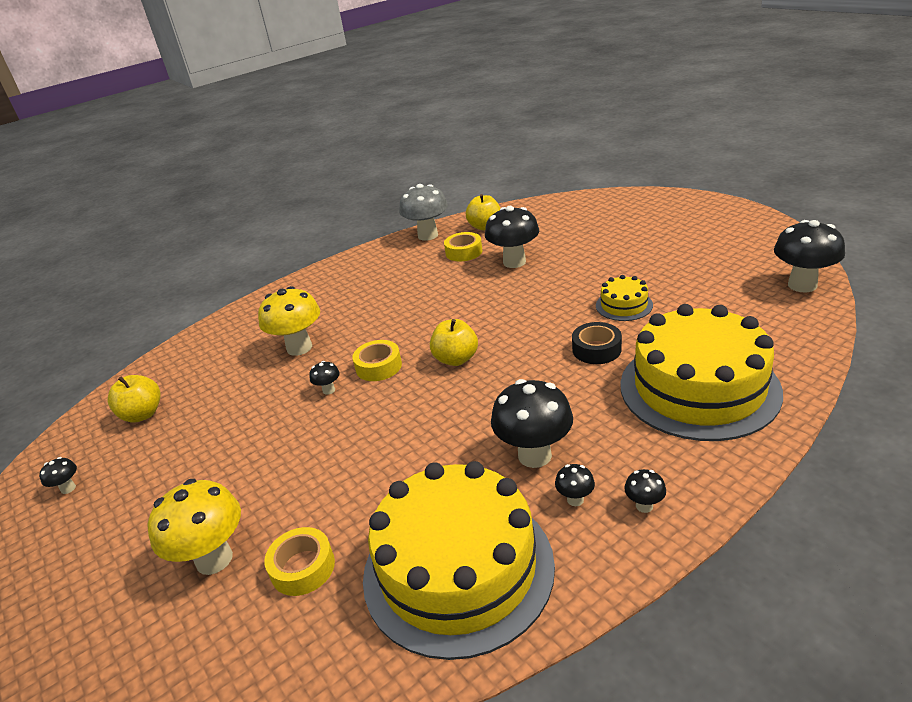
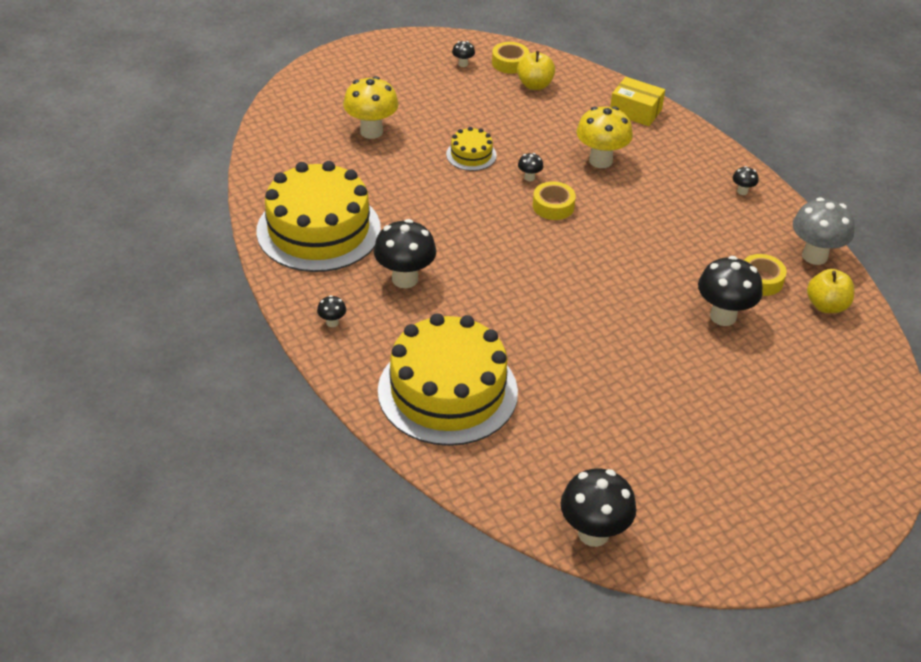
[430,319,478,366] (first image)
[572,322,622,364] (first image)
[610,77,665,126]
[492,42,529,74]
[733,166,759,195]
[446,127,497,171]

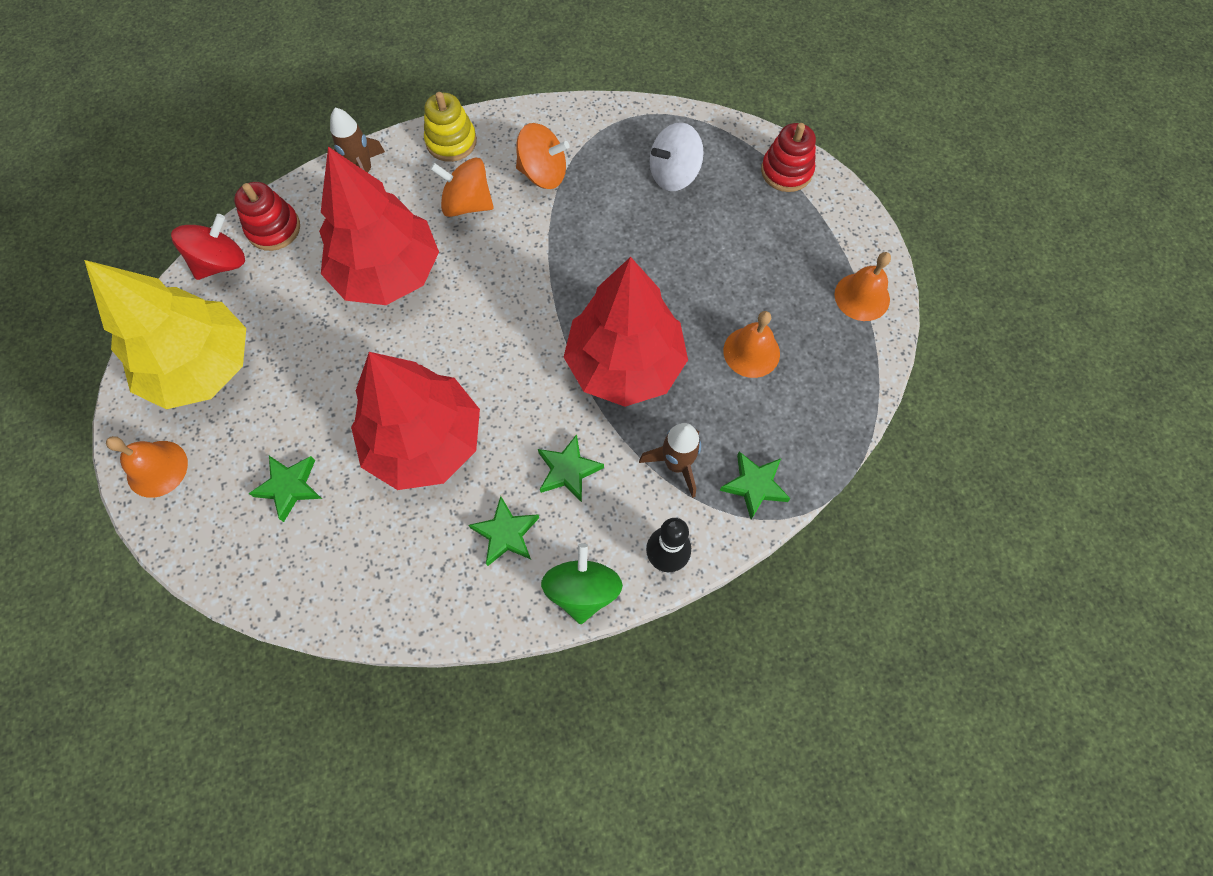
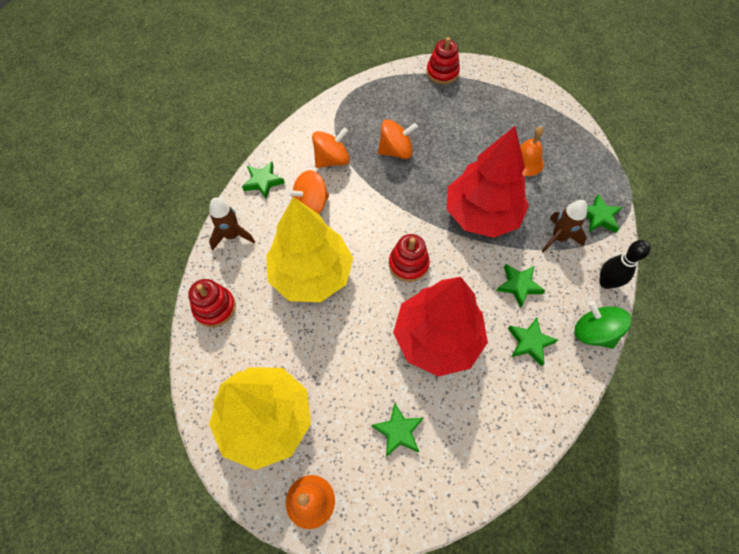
[171,214,245,280] (first image)
[650,122,704,191] (first image)
[835,252,891,321] (first image)
[378,119,418,159]
[389,234,430,282]
[242,162,285,199]
[266,197,353,302]

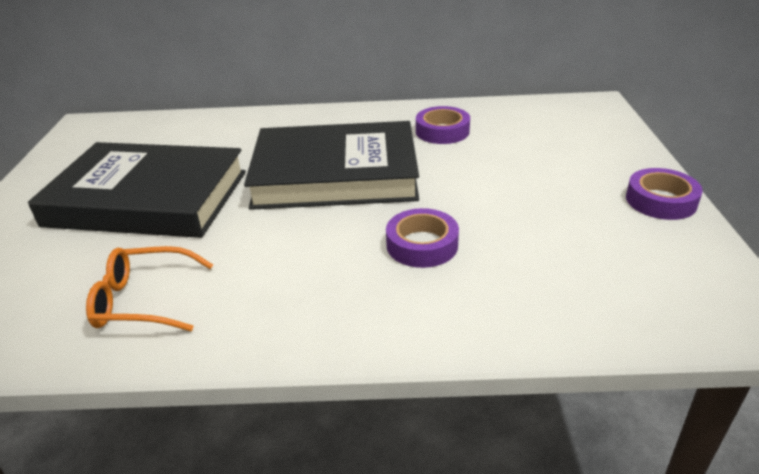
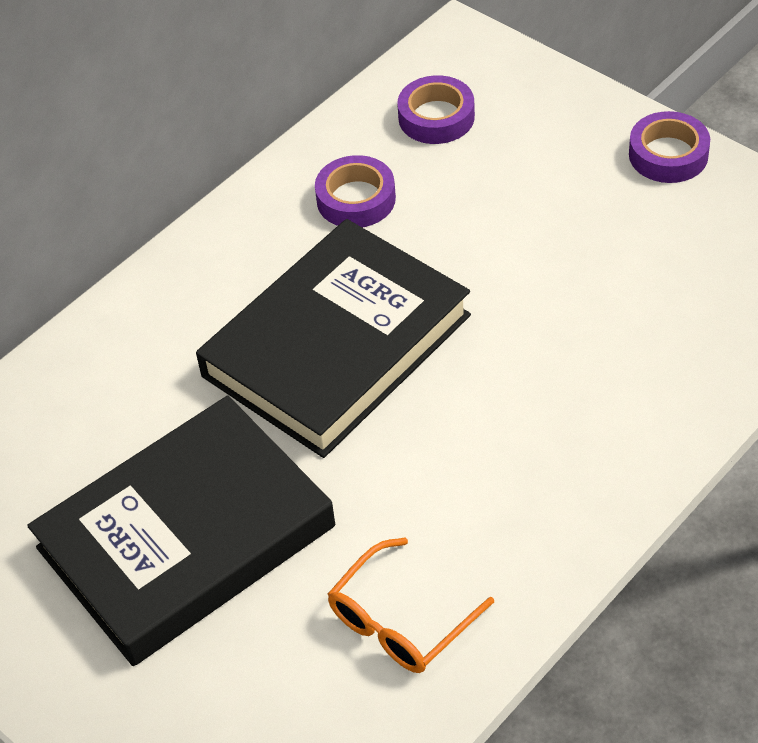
[397,75,475,144]

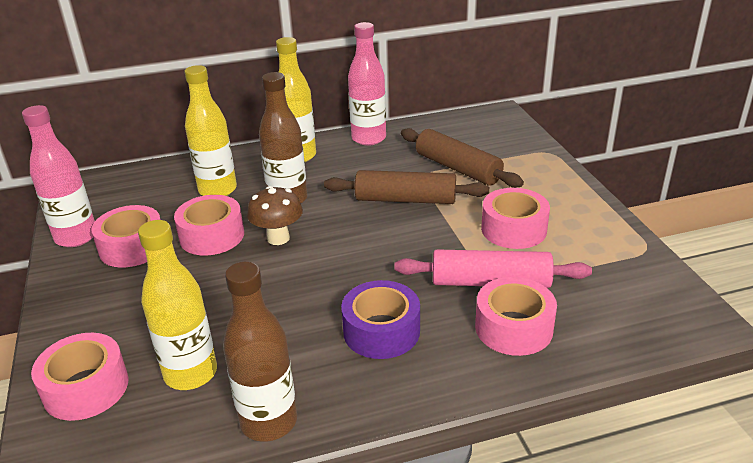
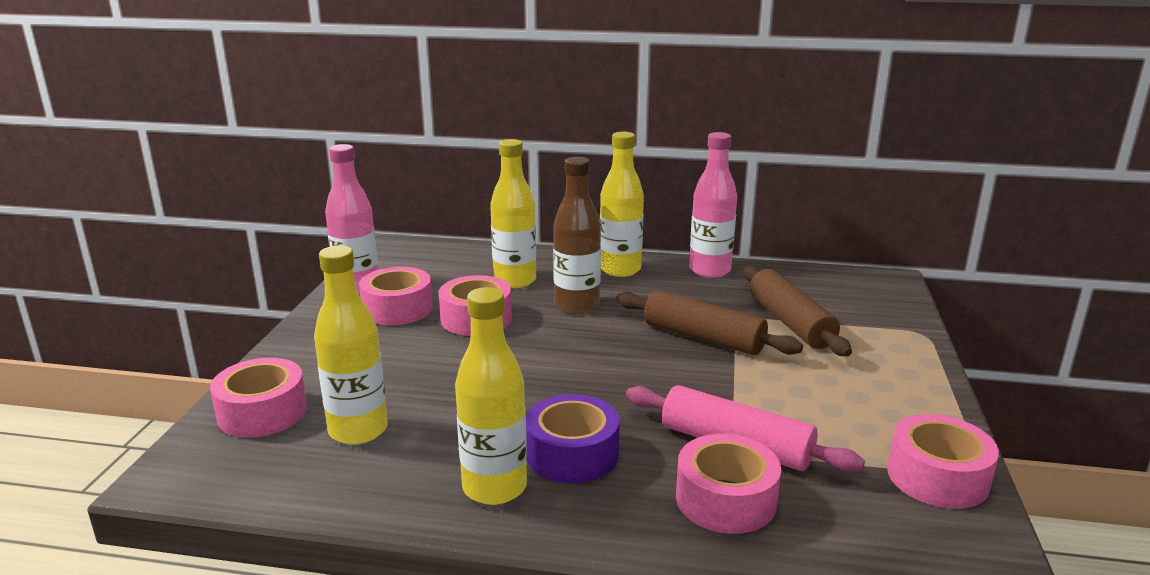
[223,262,297,442] (first image)
[247,186,303,245] (first image)
[455,287,527,505]
[887,414,999,509]

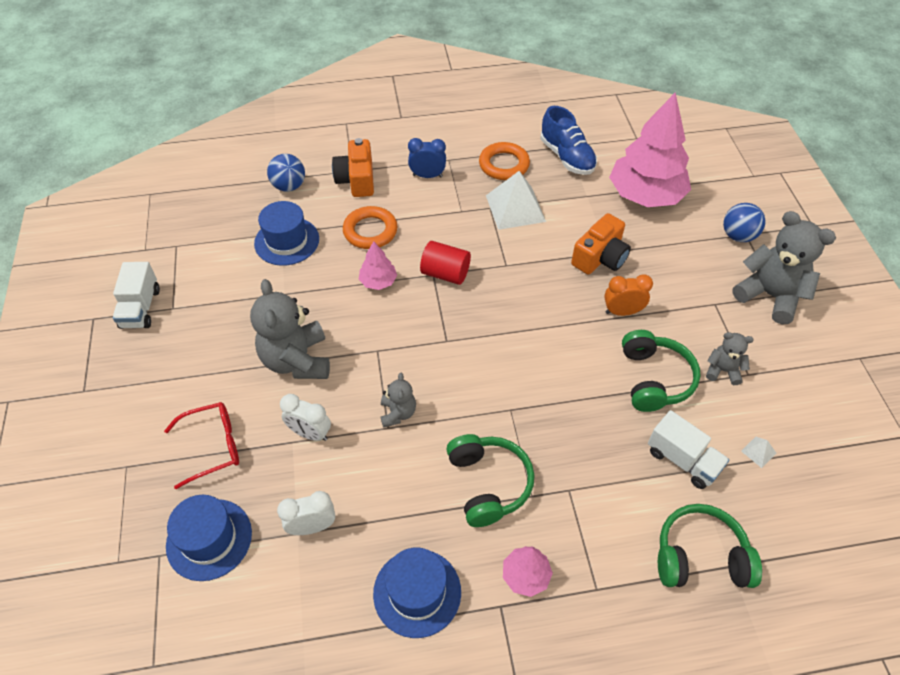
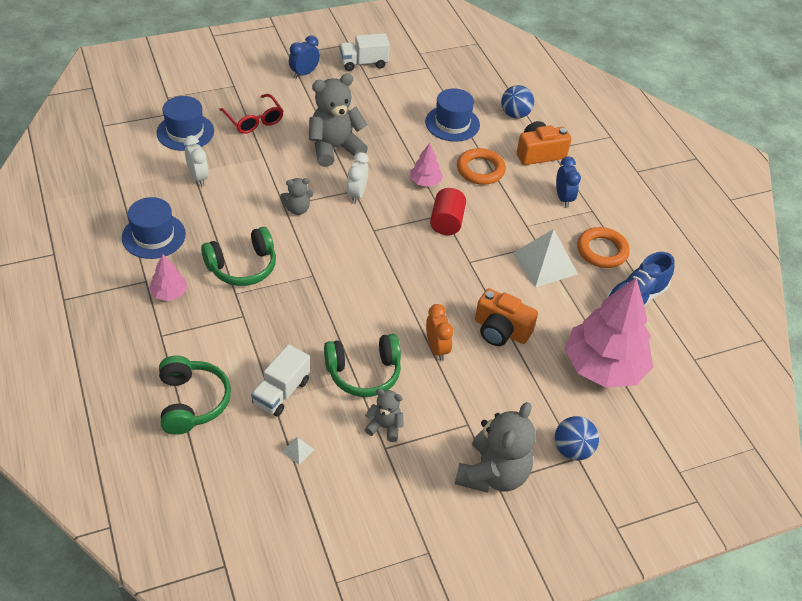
[289,35,320,79]
[347,152,369,204]
[365,389,404,442]

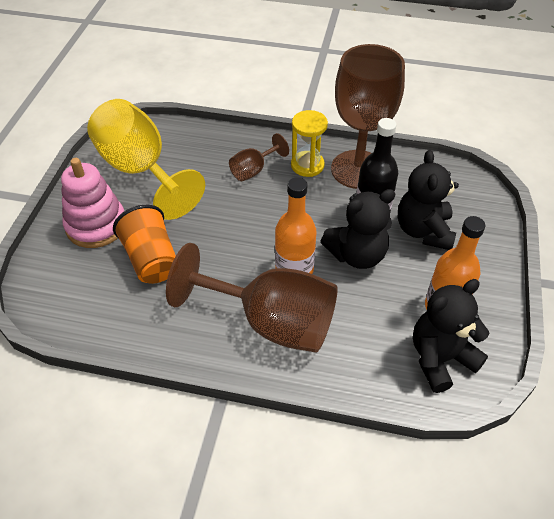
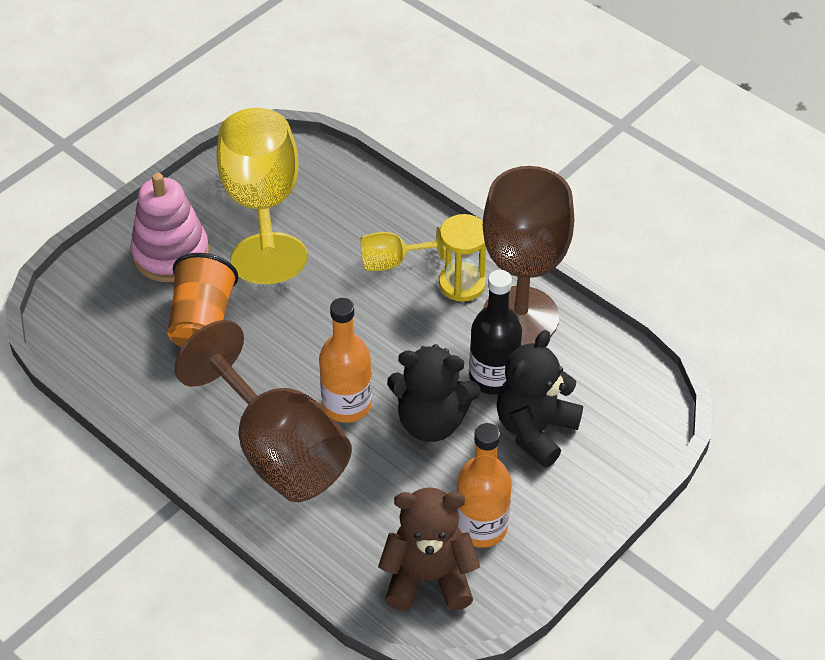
[360,226,445,271]
[378,487,480,611]

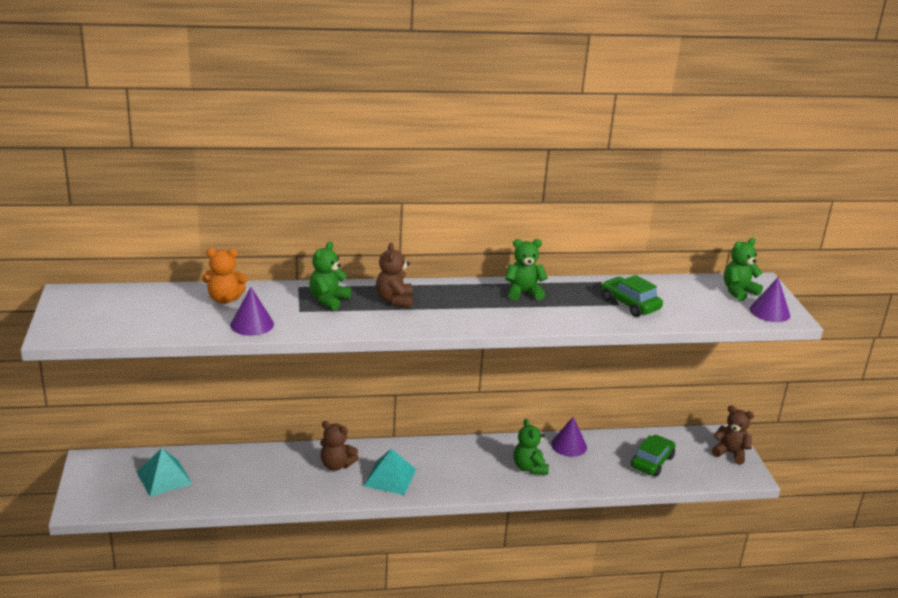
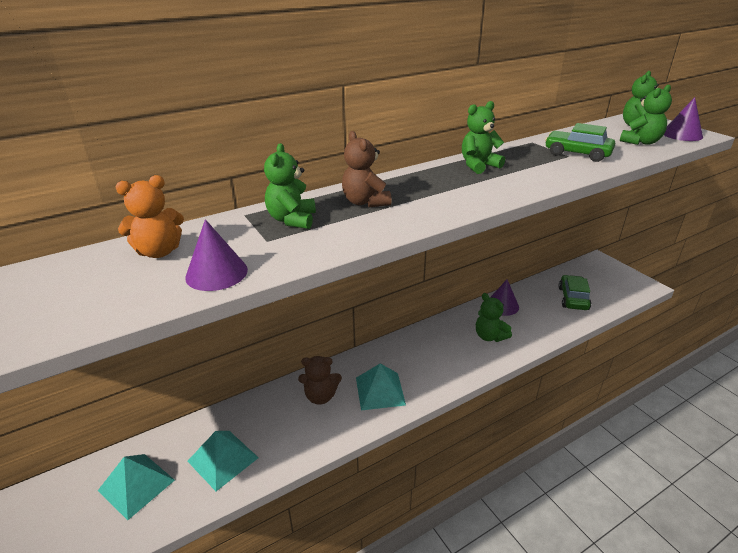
[712,405,754,465] (first image)
[187,431,259,491]
[620,84,672,145]

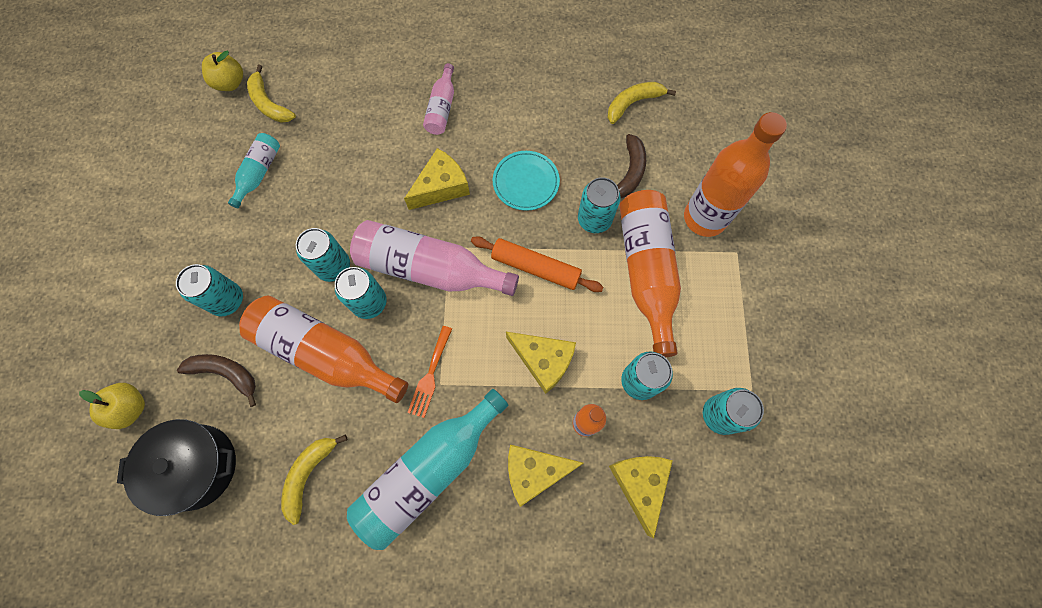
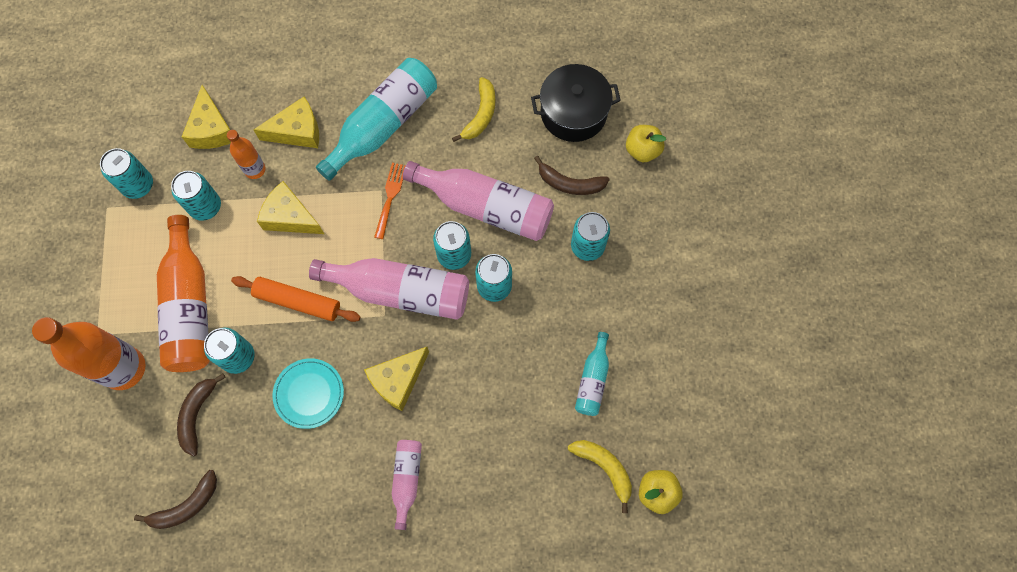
[403,161,554,241]
[134,470,217,529]

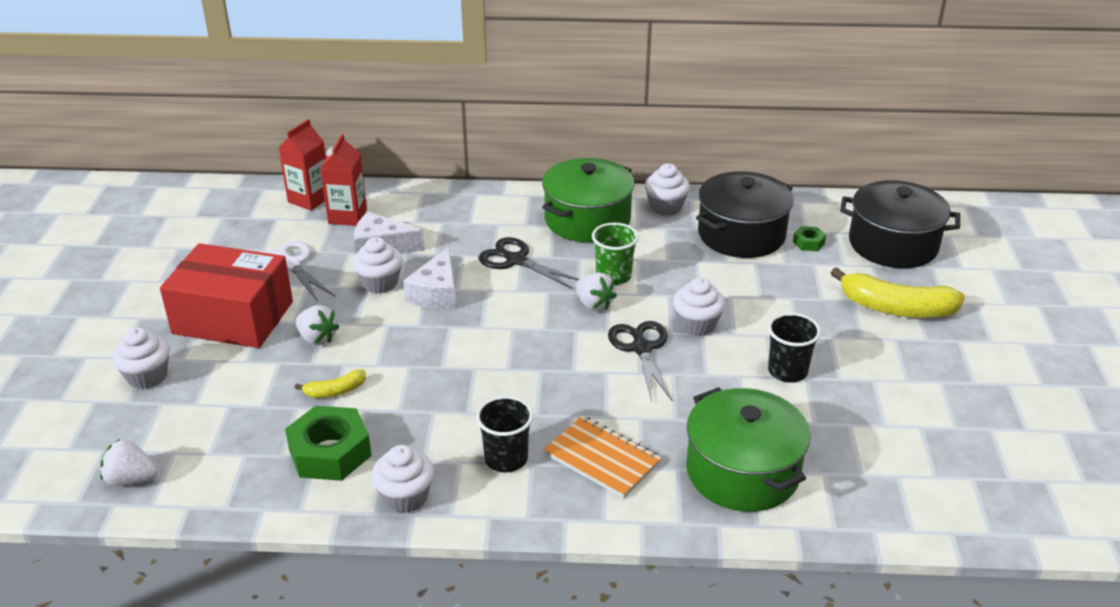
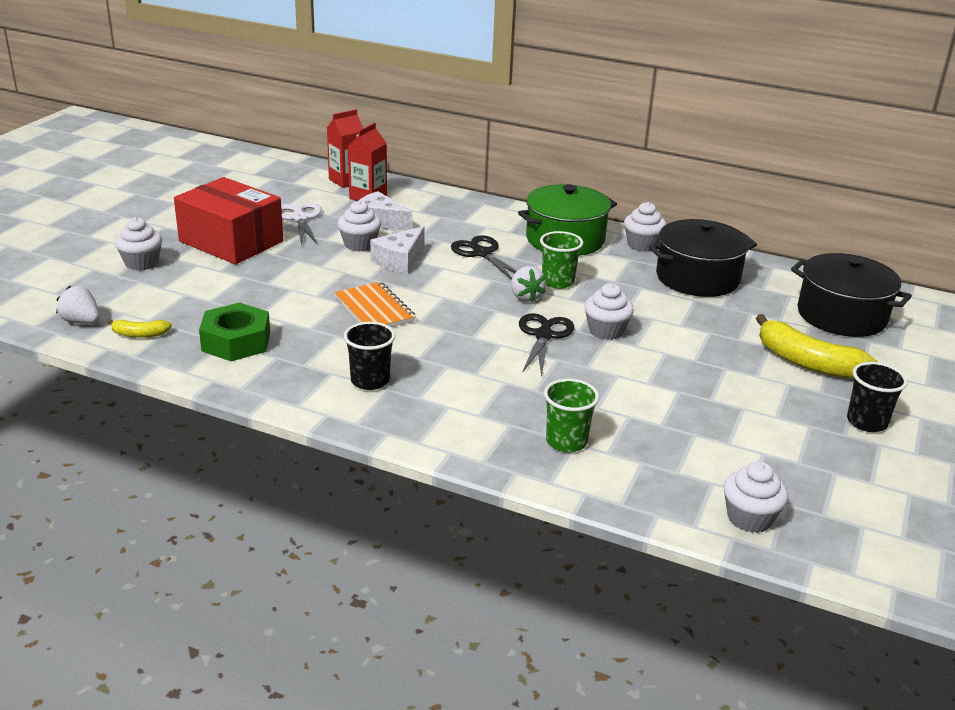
[295,305,339,345] (first image)
[793,226,826,251] (first image)
[107,319,172,338]
[724,461,788,533]
[334,282,416,327]
[847,362,908,432]
[544,379,599,452]

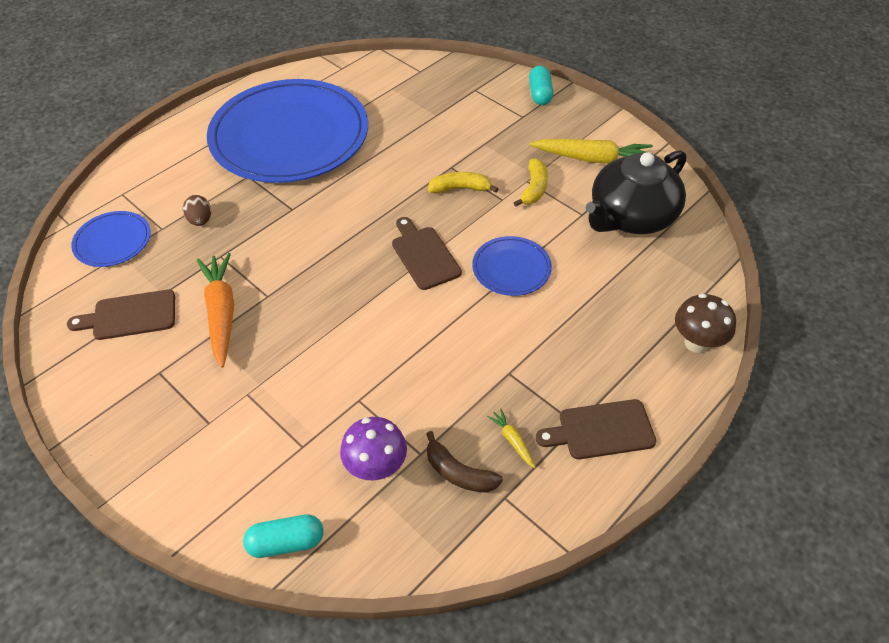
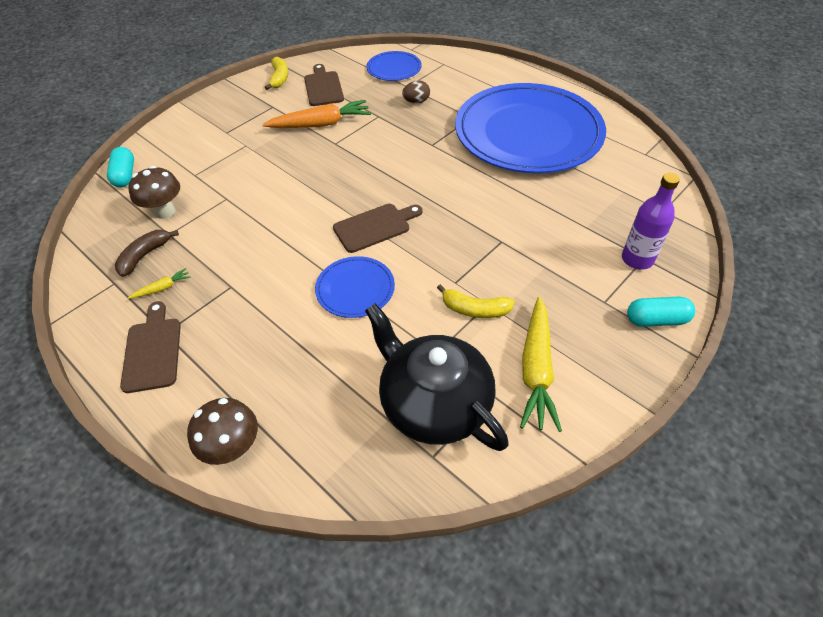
[622,173,680,270]
[265,57,288,90]
[128,166,180,219]

